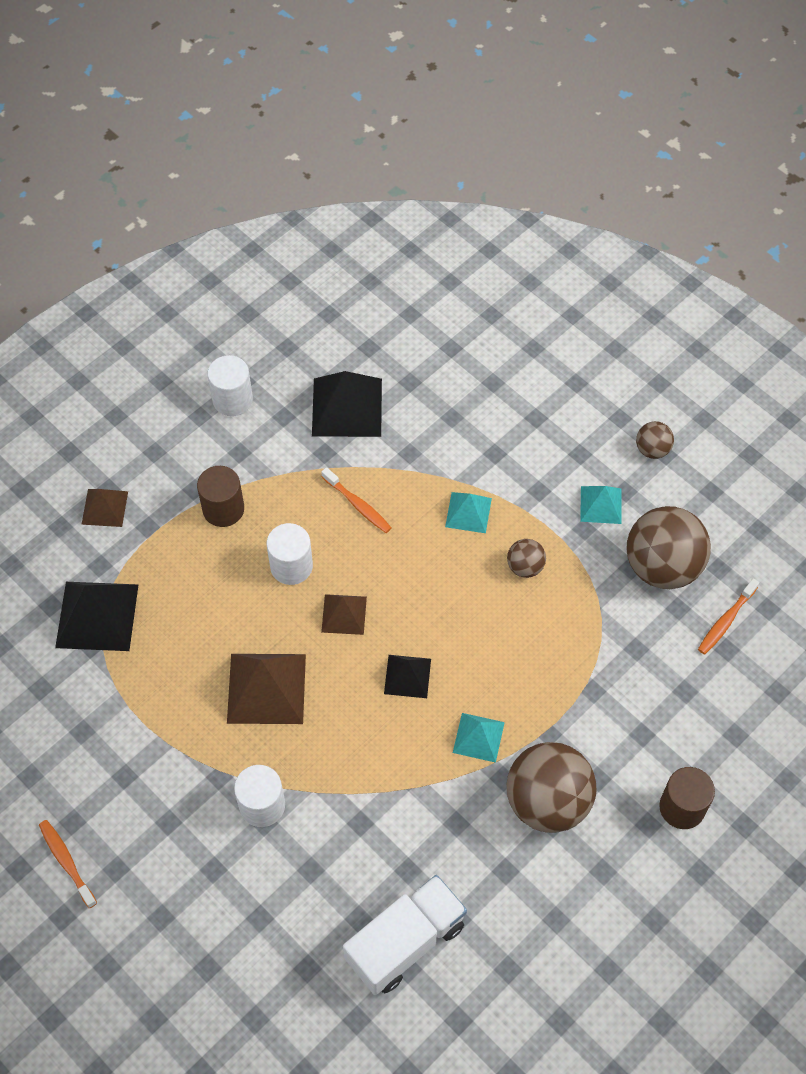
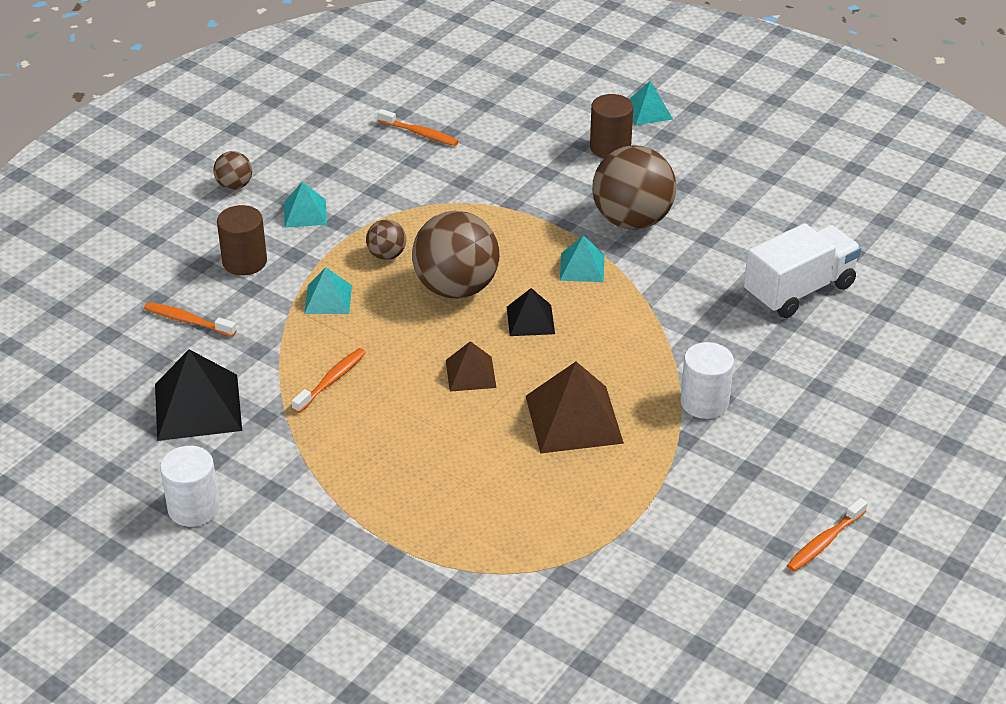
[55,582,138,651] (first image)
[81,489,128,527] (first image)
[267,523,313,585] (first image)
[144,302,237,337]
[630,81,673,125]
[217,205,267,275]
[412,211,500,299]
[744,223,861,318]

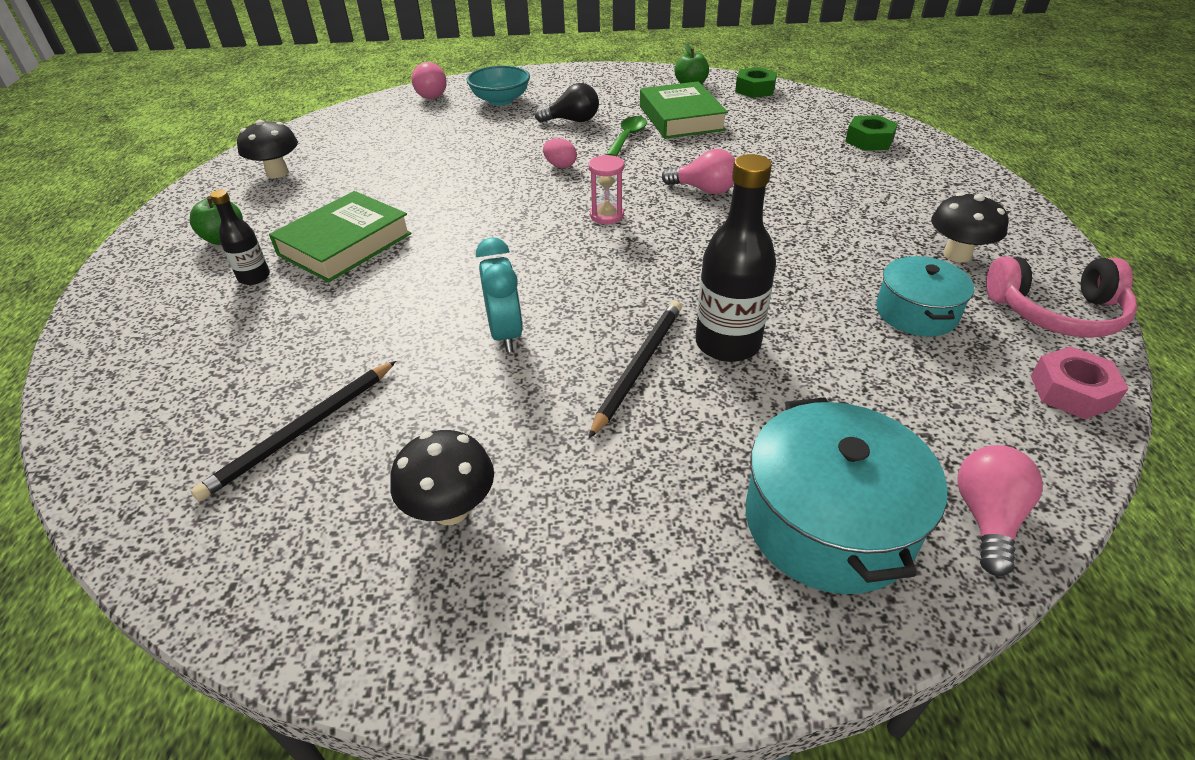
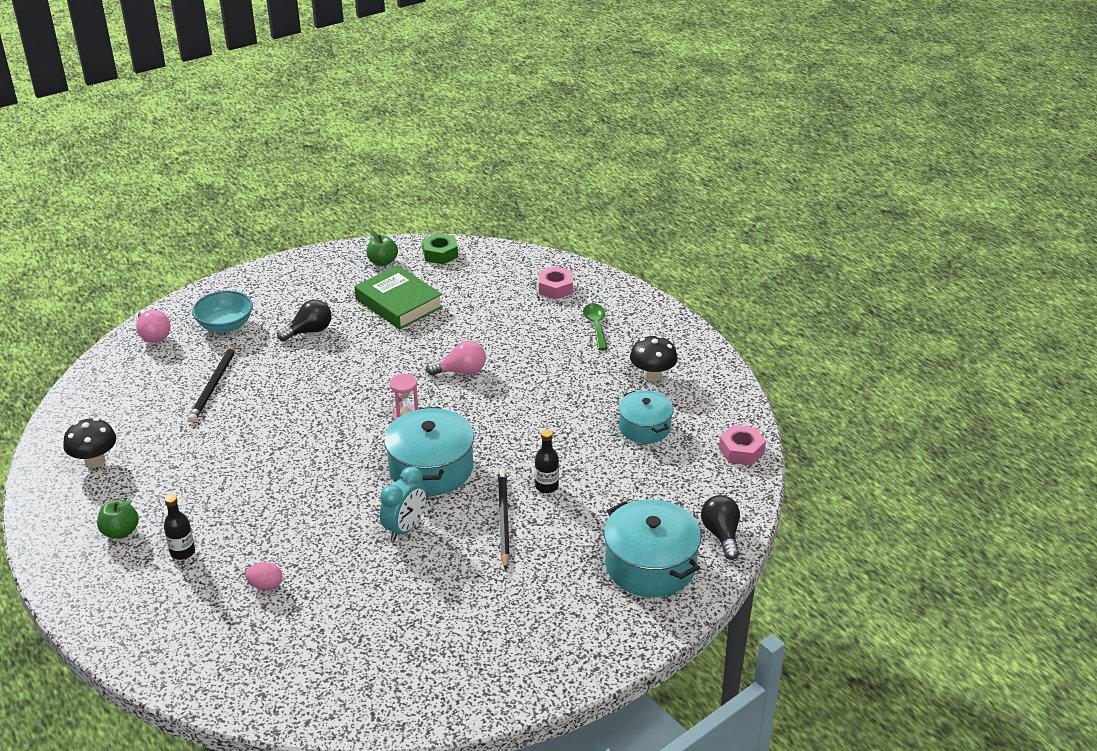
[269,191,412,282] (first image)
[390,430,494,525] (first image)
[986,257,1137,338] (first image)
[384,407,474,496]
[188,343,236,422]
[245,562,282,590]
[583,303,608,350]
[539,266,573,300]
[701,495,740,560]
[380,466,427,541]
[535,430,559,493]

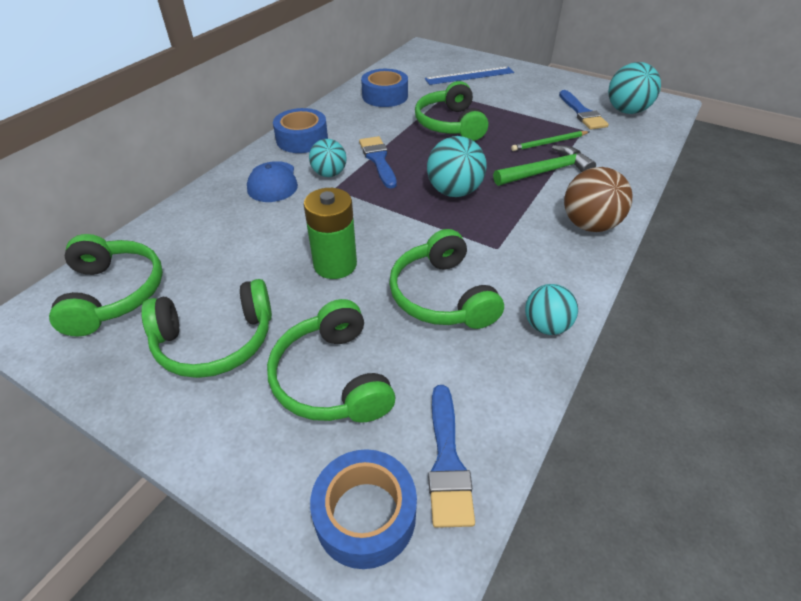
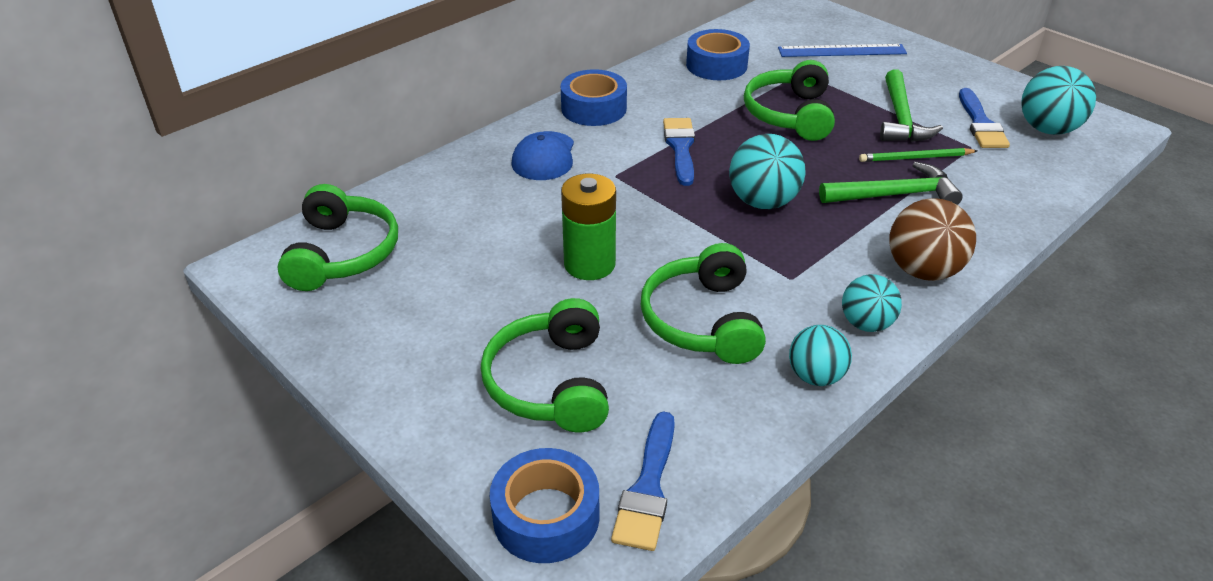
[141,279,272,378] (first image)
[880,69,943,142]
[842,274,902,332]

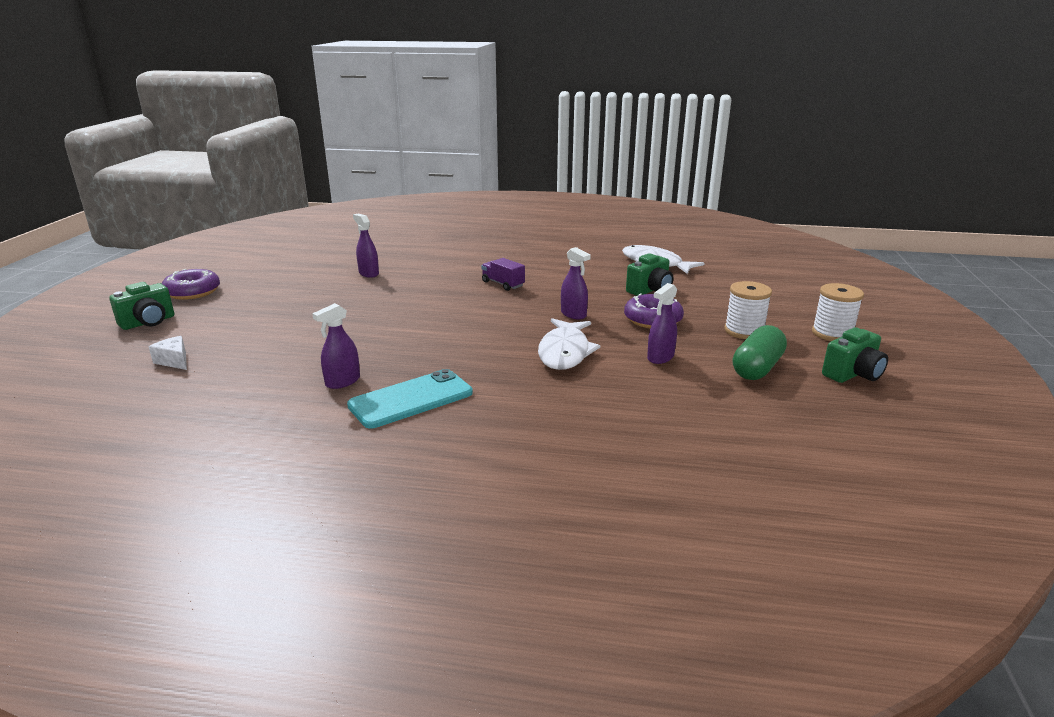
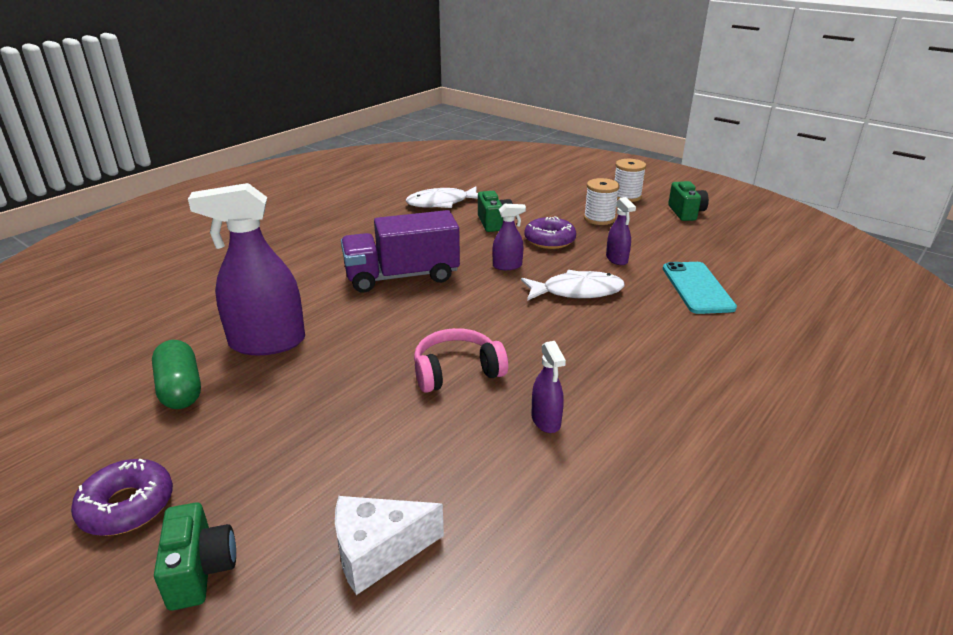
[414,328,508,393]
[663,262,737,314]
[152,340,201,409]
[521,270,625,301]
[335,496,444,595]
[188,183,305,355]
[341,210,460,293]

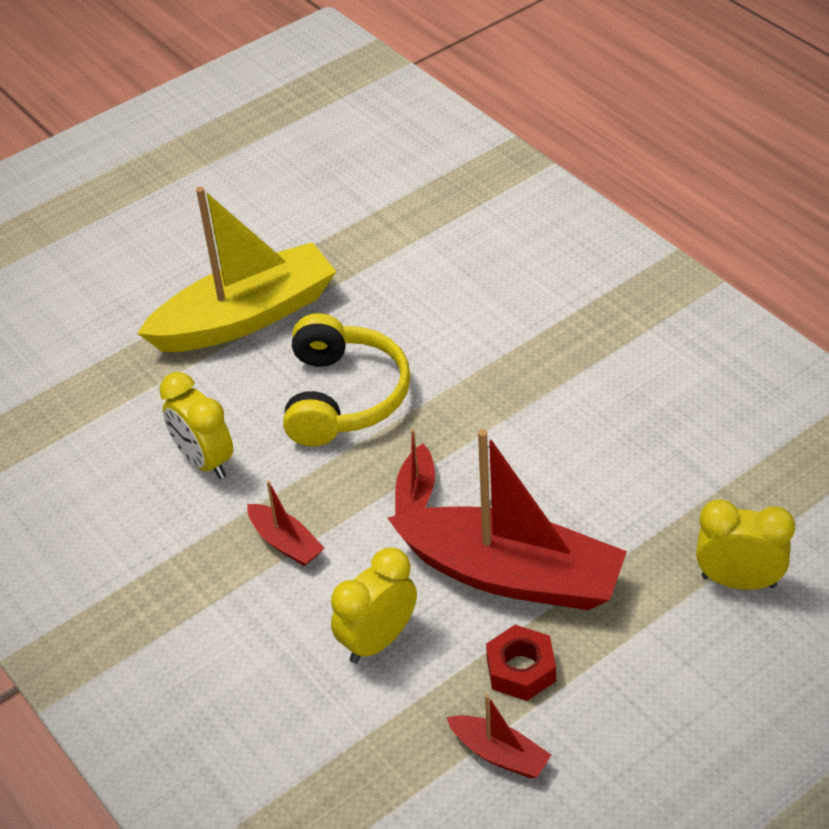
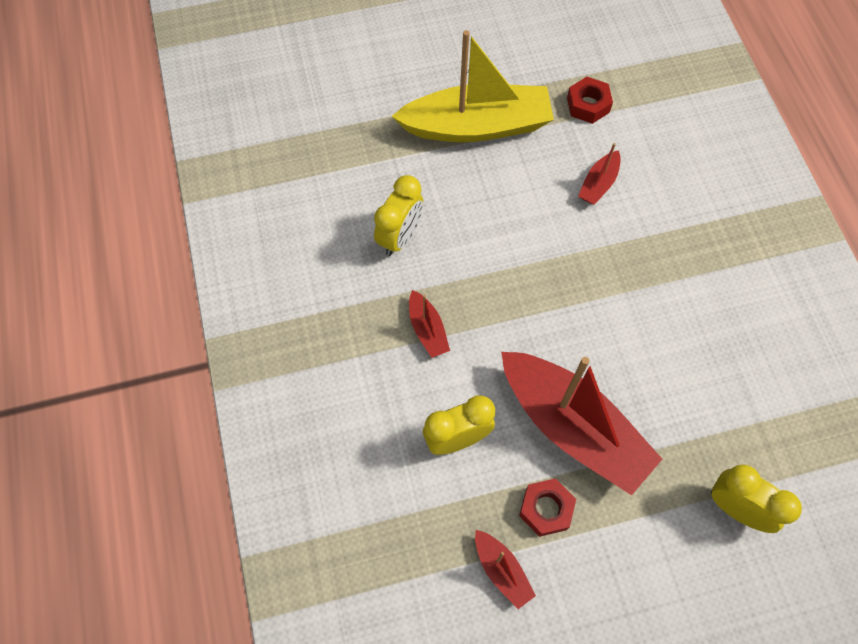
[283,313,411,446] (first image)
[567,77,613,124]
[578,143,621,205]
[374,175,423,256]

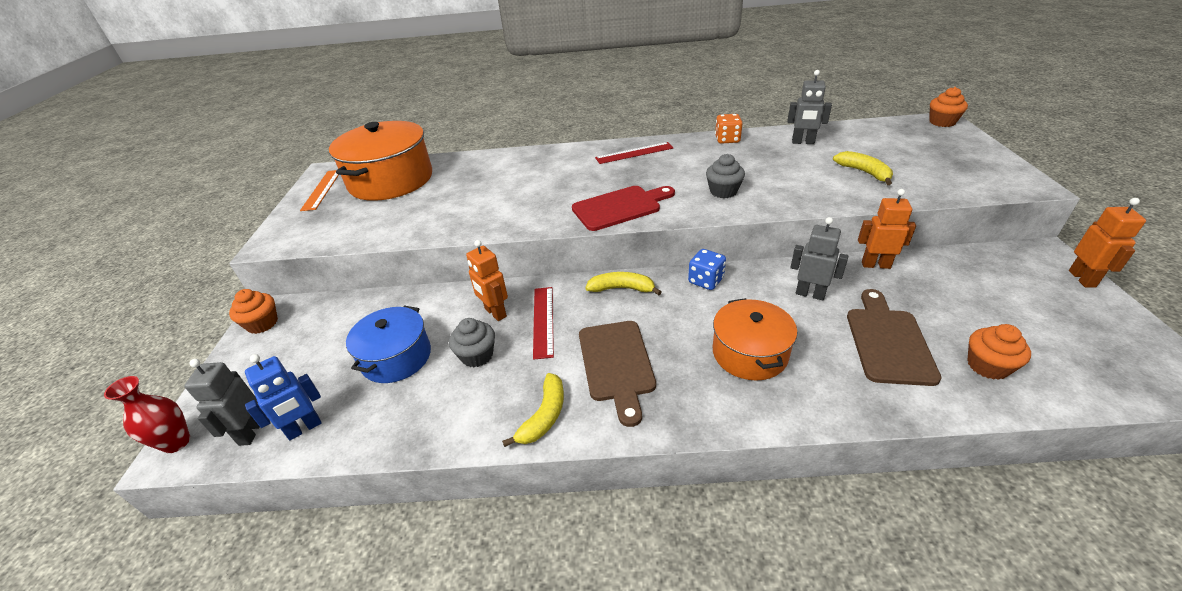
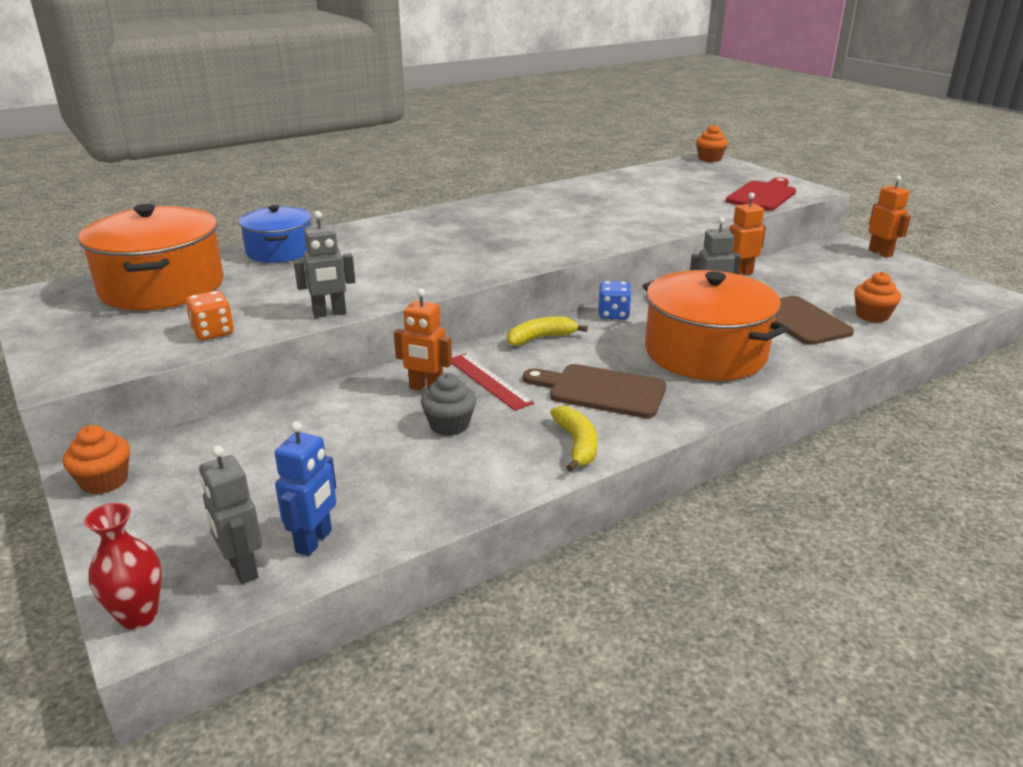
[300,170,339,211] (first image)
[595,142,673,164] (first image)
[706,154,745,198] (first image)
[833,151,893,185] (first image)
[239,205,312,263]
[726,177,796,211]
[185,291,234,340]
[294,211,355,318]
[523,364,666,418]
[643,270,788,381]

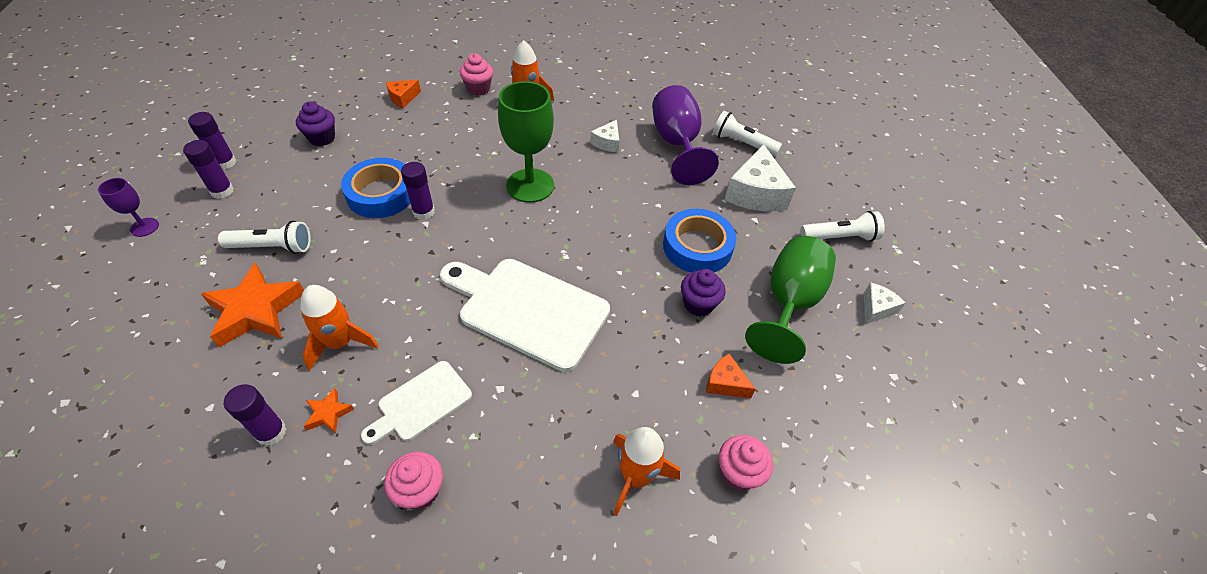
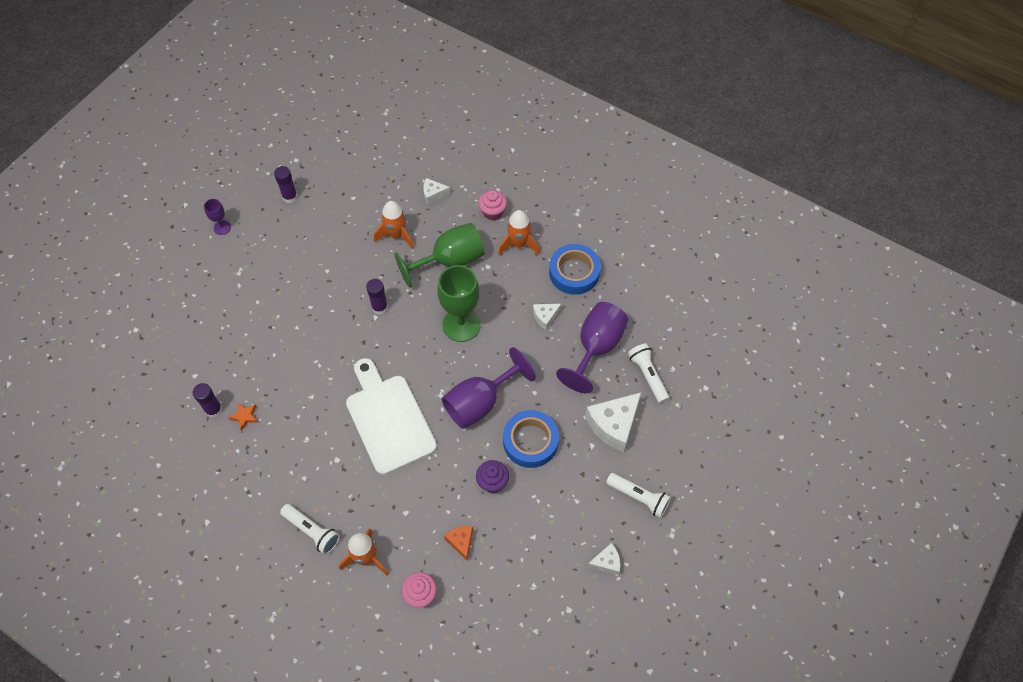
[183,140,234,199] (first image)
[201,263,304,347] (first image)
[296,101,335,146] (first image)
[361,361,472,445] (first image)
[384,452,443,510] (first image)
[442,347,536,429]
[280,504,340,555]
[374,201,414,249]
[549,244,601,295]
[395,223,485,288]
[423,178,450,205]

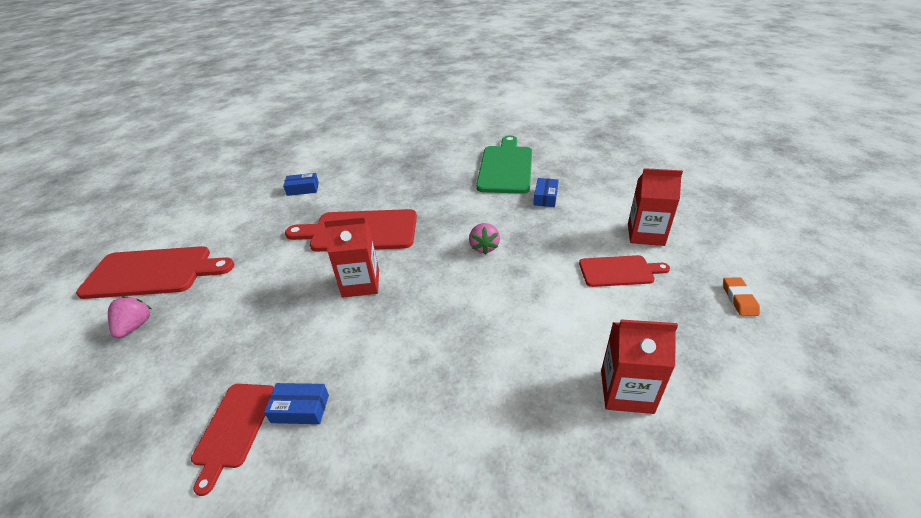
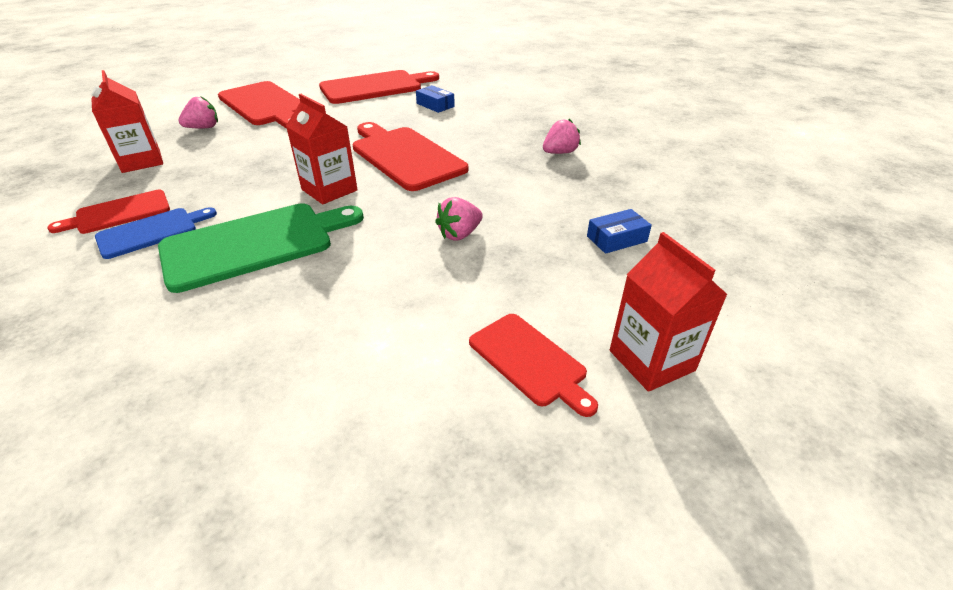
[723,277,760,316] (first image)
[319,70,439,104]
[543,119,581,154]
[158,203,364,293]
[91,70,163,173]
[95,207,217,259]

